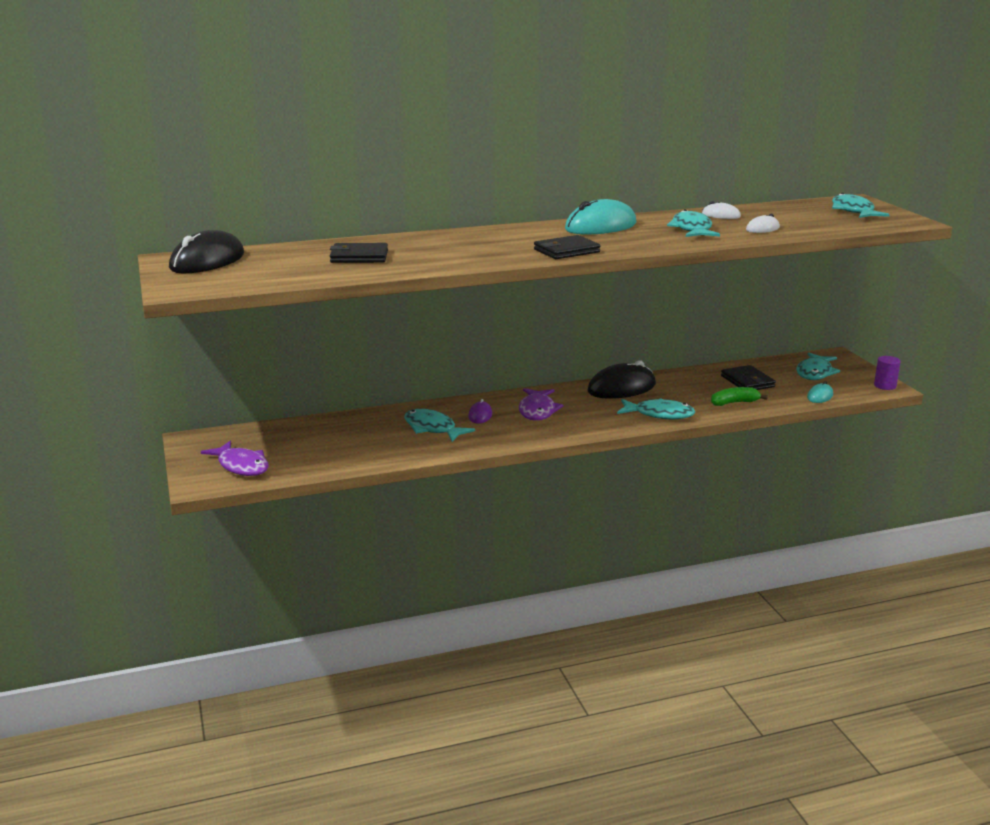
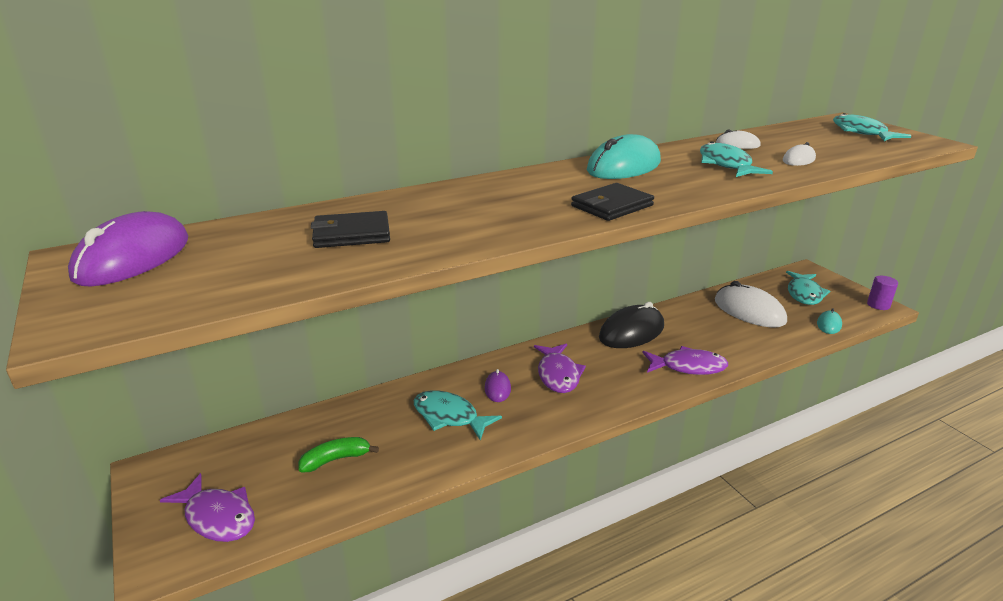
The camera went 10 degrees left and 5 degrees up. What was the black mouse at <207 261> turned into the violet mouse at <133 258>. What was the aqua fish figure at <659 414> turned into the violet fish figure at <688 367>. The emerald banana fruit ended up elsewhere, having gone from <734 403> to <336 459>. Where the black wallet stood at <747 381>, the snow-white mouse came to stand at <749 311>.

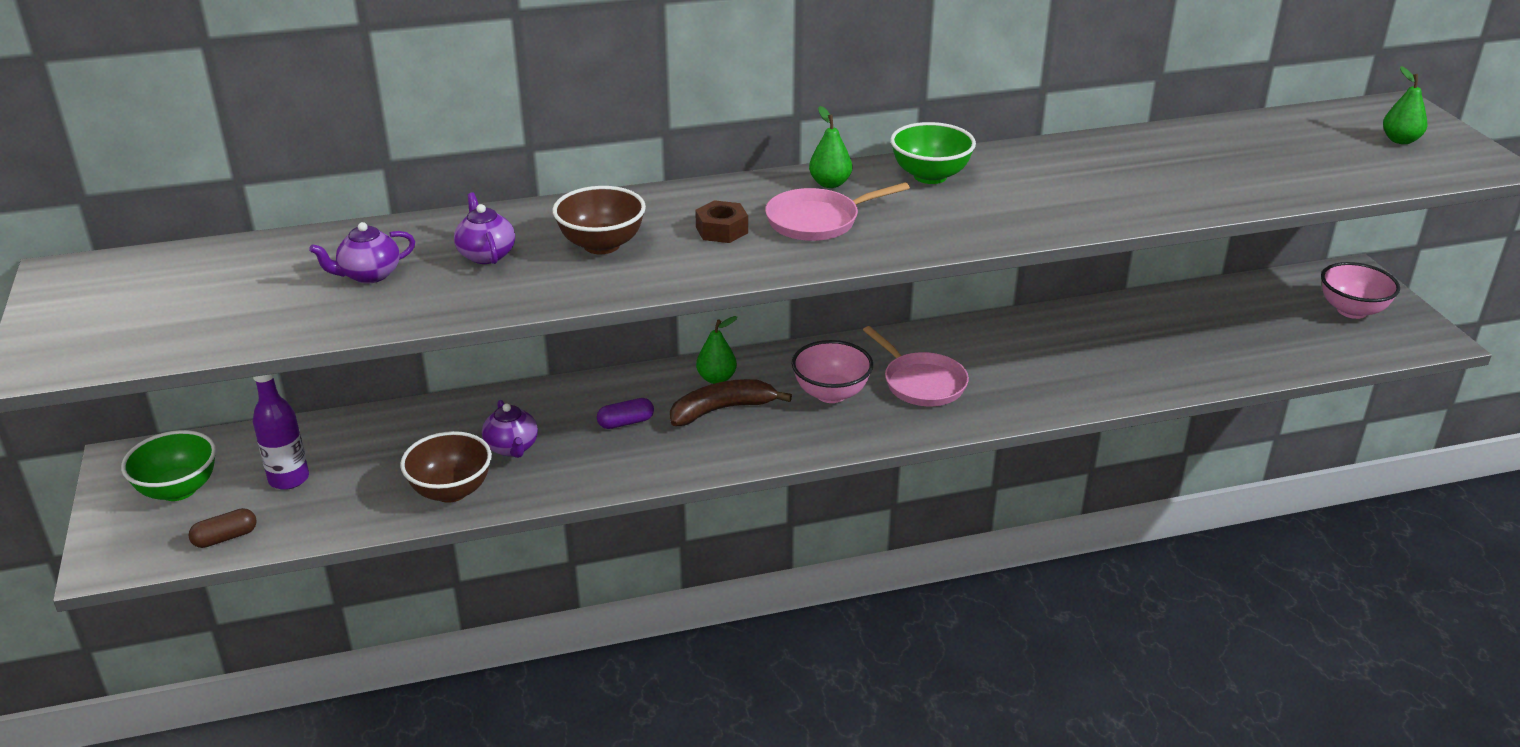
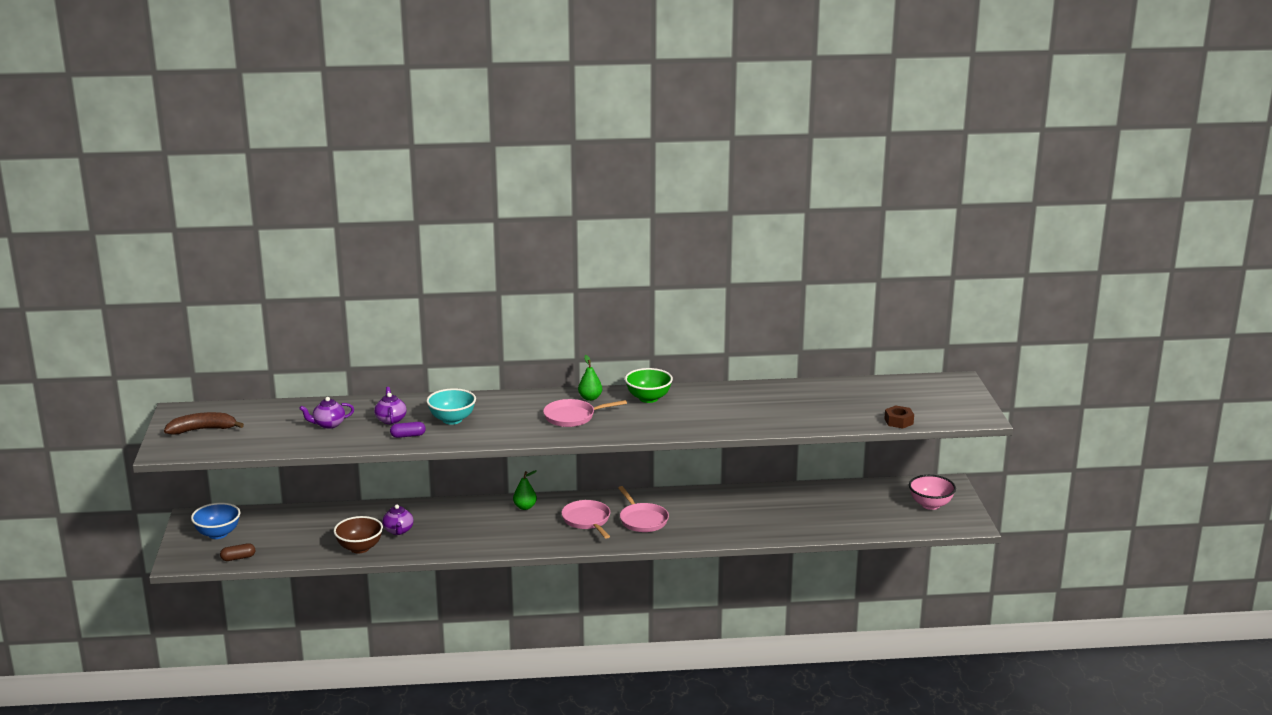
The camera went 10 degrees right and 10 degrees down. What was the emerald serving bowl at <178 489> turned into the cobalt serving bowl at <218 534>. The second view lost the violet drink bottle at <289 479>. What was the russet serving bowl at <601 245> turned into the aqua serving bowl at <452 420>. The violet capsule ended up elsewhere, having gone from <626 422> to <408 436>. The russet banana fruit ended up elsewhere, having gone from <722 410> to <202 430>. The russet nut ended up elsewhere, having gone from <721 230> to <898 421>. Where the rosy serving bowl stood at <831 393>, the rosy skillet came to stand at <587 520>. The second view lost the emerald pear fruit at <1400 140>.

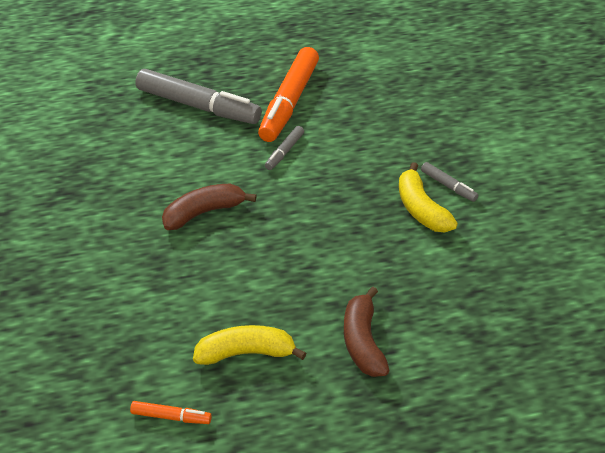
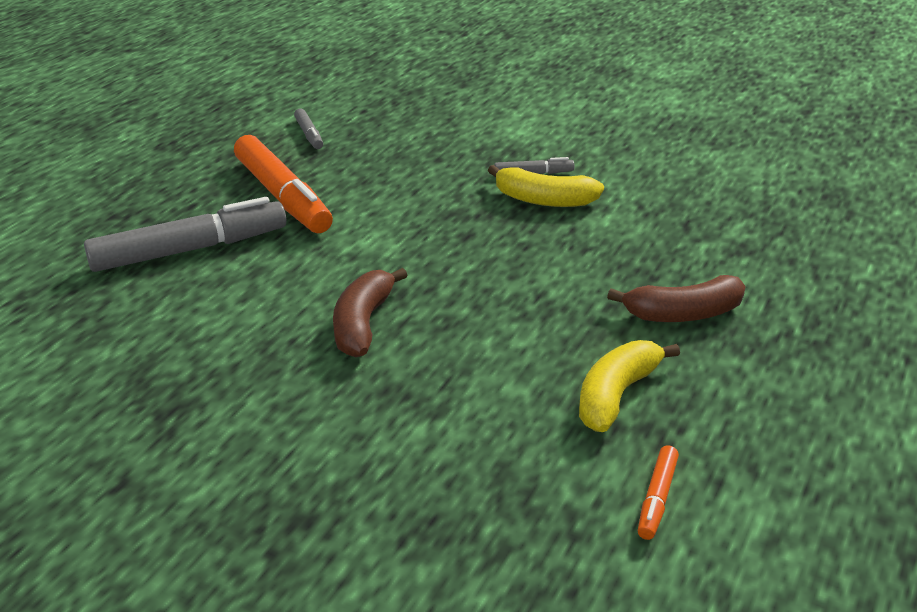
The camera went 50 degrees left and 10 degrees down. The bright orange marker at <171 417> ended up facing another way, 150 degrees clockwise from before. The ash-grey marker ended up elsewhere, having gone from <284 152> to <309 134>. The russet banana fruit at <363 342> ended up facing another way, 45 degrees counterclockwise from before.

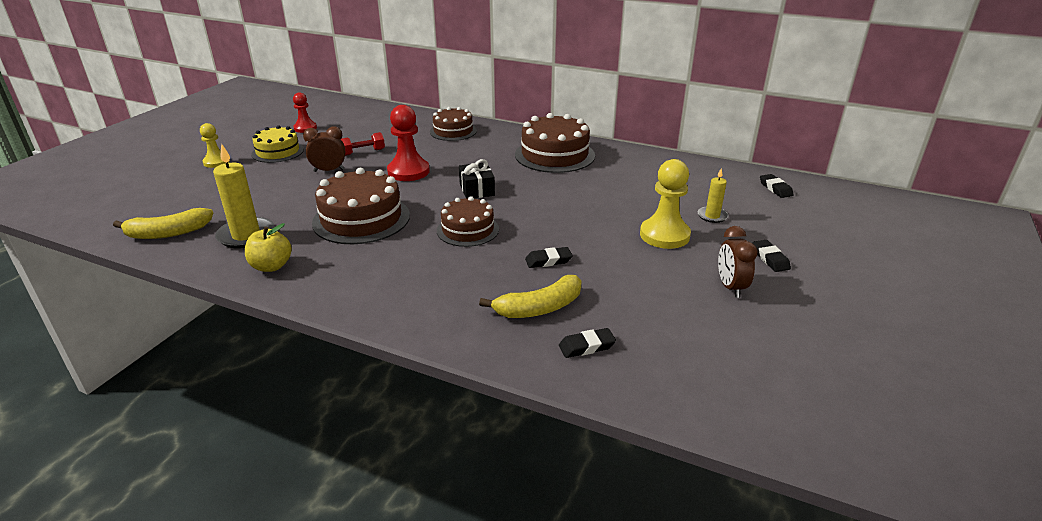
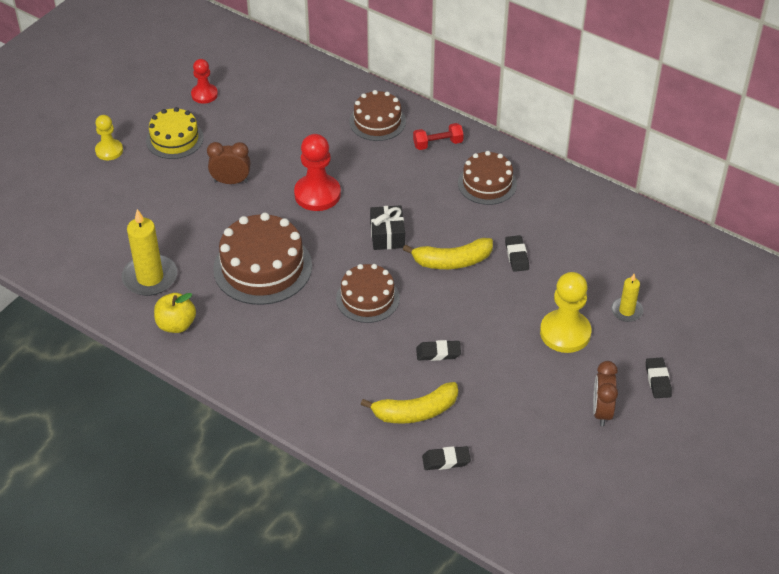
The camera went 10 degrees right and 15 degrees up. The bright yellow banana fruit ended up elsewhere, having gone from <168 233> to <452 261>. The red dumbbell ended up elsewhere, having gone from <363 152> to <438 144>. The size of the russet layer cake at <554 155> changed by a factor of 0.63. The black eraser ended up elsewhere, having gone from <775 188> to <516 256>.

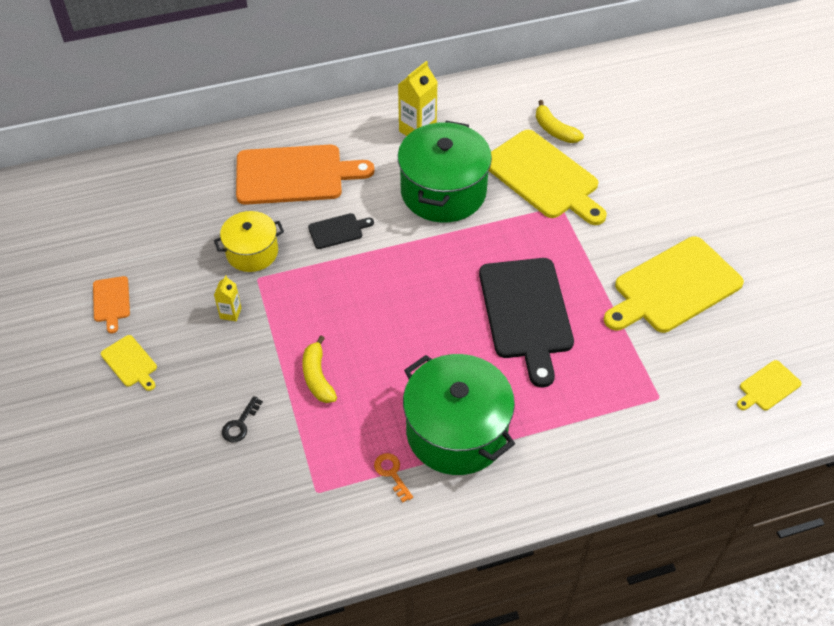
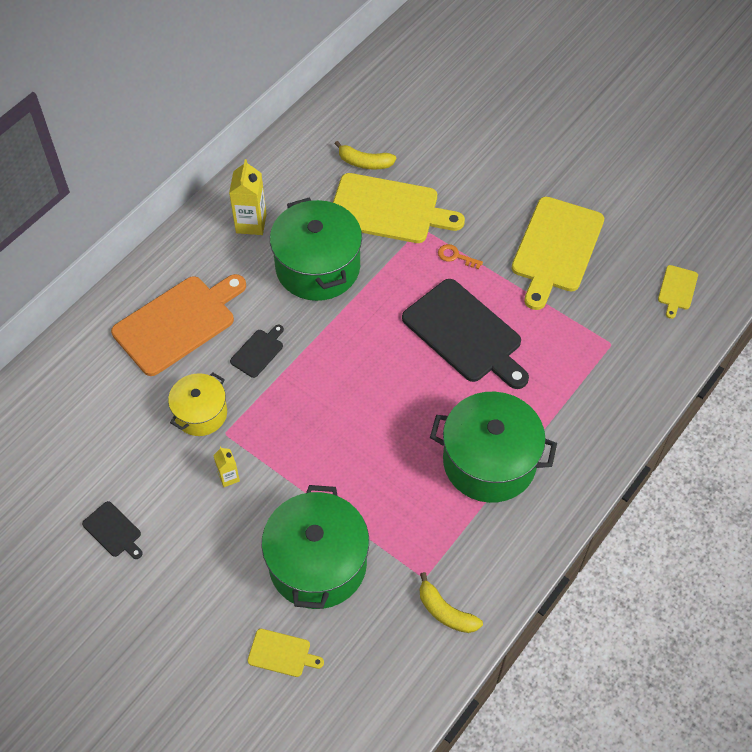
The camera went 35 degrees left and 5 degrees up. What was the bright orange cutting board at <111 301> turned into the black cutting board at <113 531>. The bright yellow cutting board ended up elsewhere, having gone from <130 362> to <282 653>. Where the black key stood at <240 424>, the emerald stockpot came to stand at <317 563>. The bright yellow banana fruit ended up elsewhere, having gone from <317 377> to <445 611>. The bright orange key ended up elsewhere, having gone from <392 473> to <456 256>.

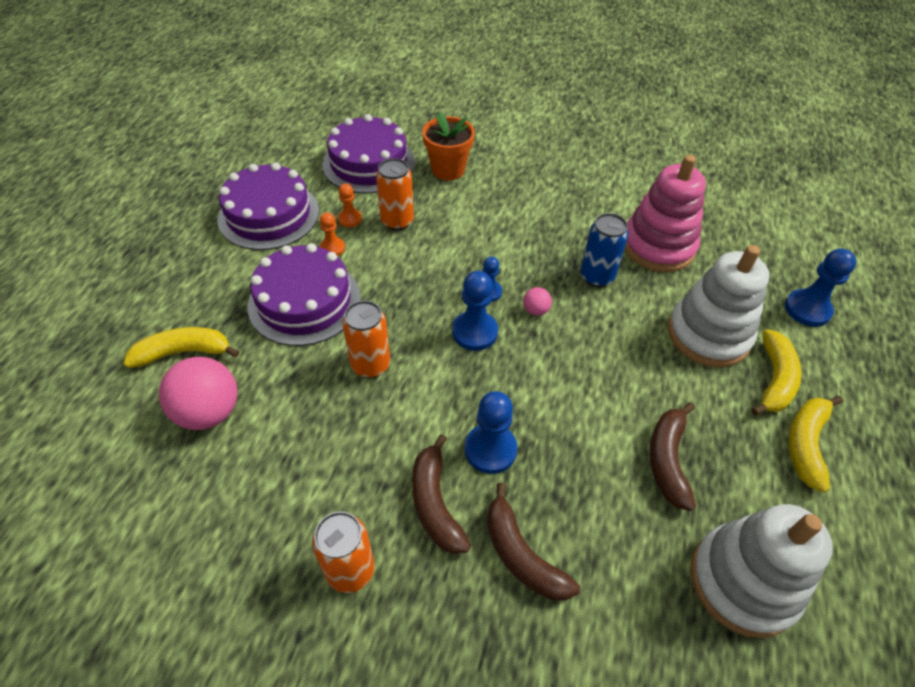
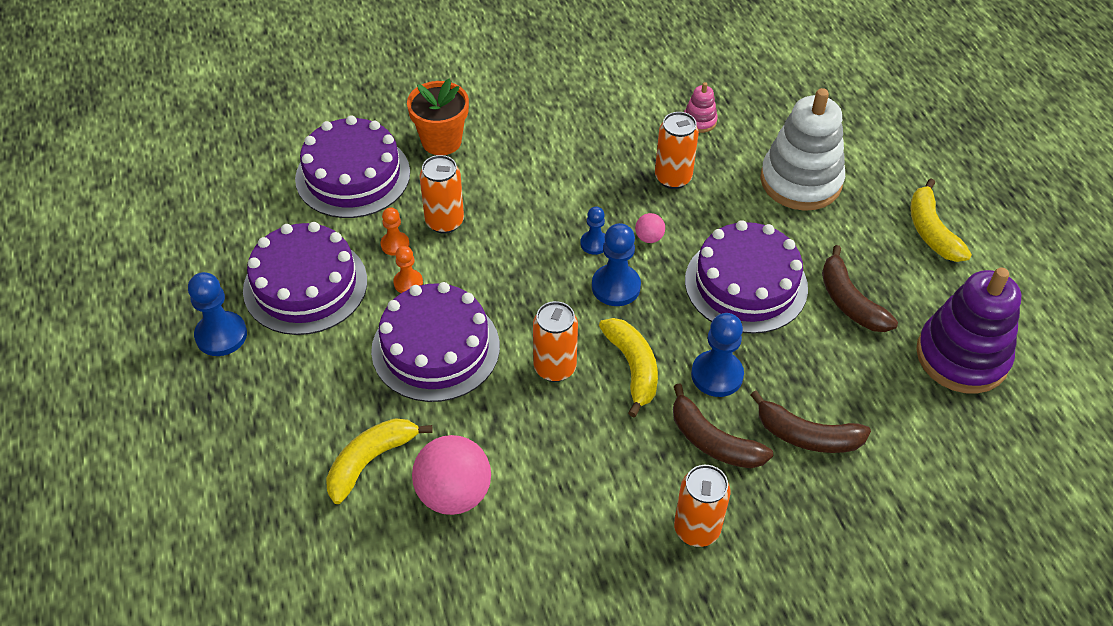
The camera went 35 degrees left and 0 degrees up. What was the cobalt soda can at <596 277> turned into the bright orange soda can at <673 178>. The size of the rosy stacking toy at <658 246> changed by a factor of 0.44. What was the snow-white stacking toy at <743 581> turned into the violet stacking toy at <962 356>. The bright yellow banana fruit ended up elsewhere, having gone from <774 379> to <633 368>. The cobalt game pawn ended up elsewhere, having gone from <807 309> to <221 335>. The second view gained the violet layer cake at <746 284>.

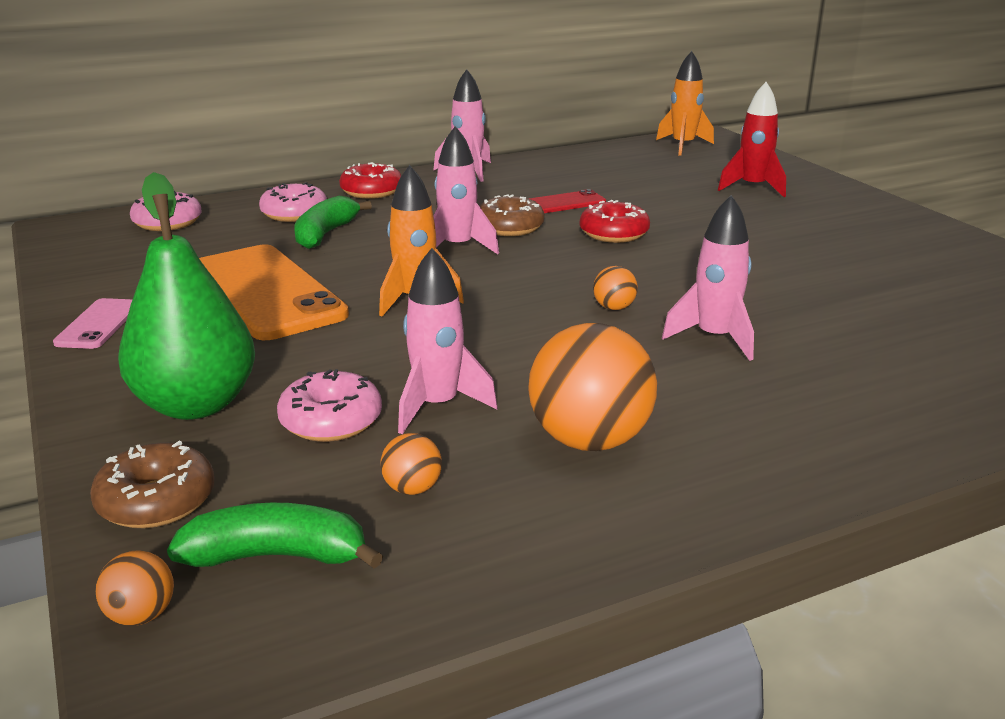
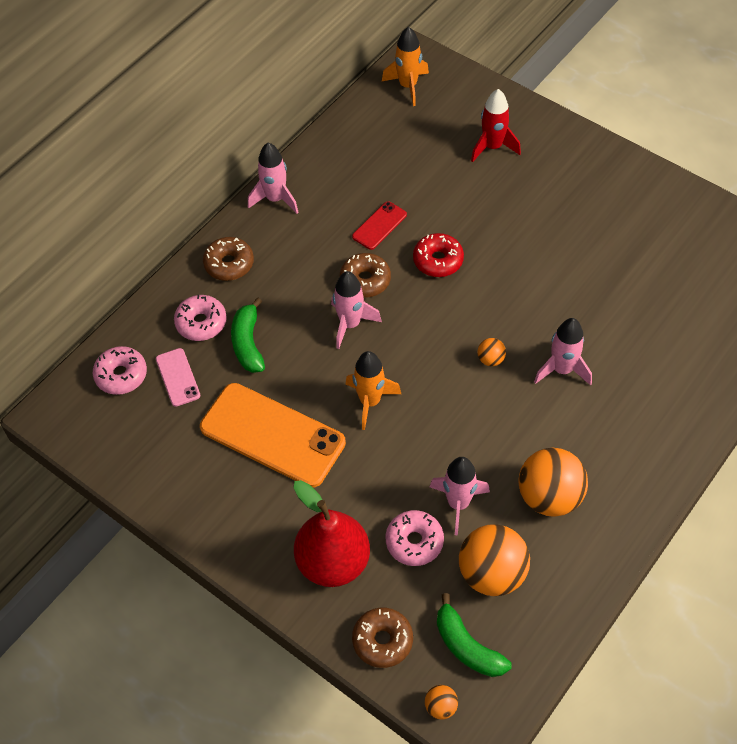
The camera went 25 degrees left and 30 degrees up. The rosy mobile phone ended up elsewhere, having gone from <98 324> to <178 377>. What was the emerald pear fruit at <196 404> turned into the red pear fruit at <333 562>. The emerald banana fruit at <277 556> ended up facing another way, 105 degrees counterclockwise from before. What was the red glazed donut at <371 191> turned into the russet glazed donut at <229 264>. The size of the bright orange play ball at <412 489> changed by a factor of 2.22.

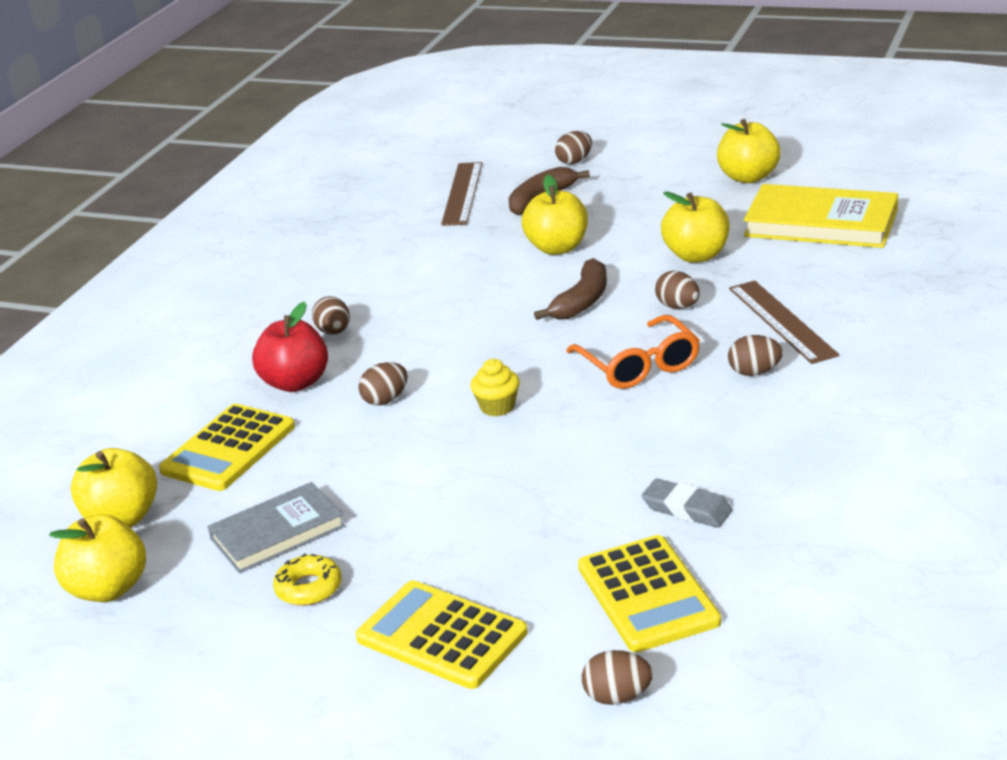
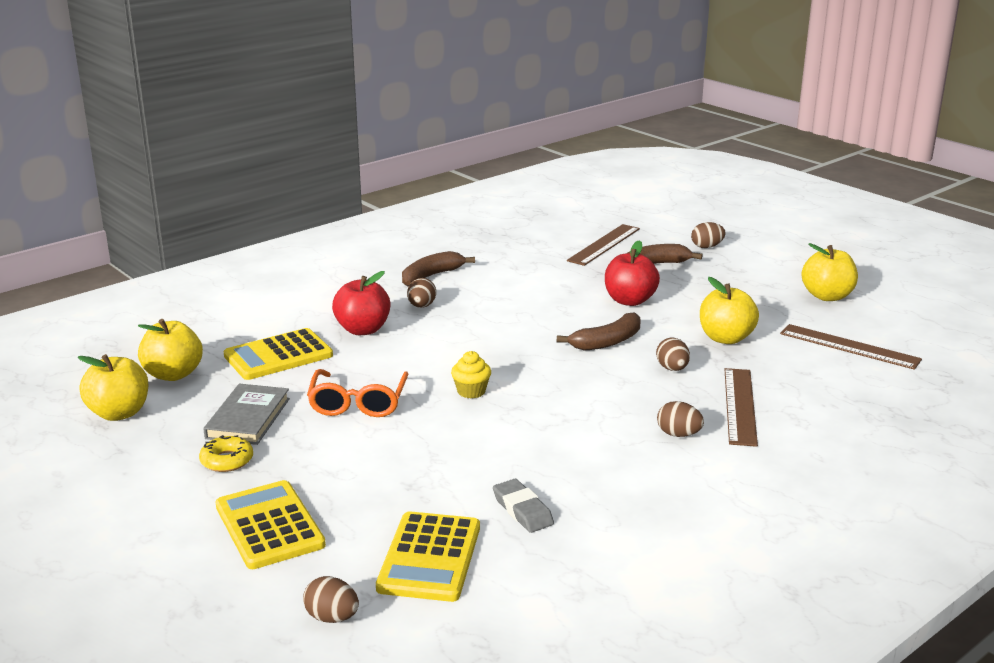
The camera went 25 degrees right and 5 degrees down. The ash-grey hardcover at <277 532> ended up facing another way, 75 degrees counterclockwise from before. The second view lost the russet toy egg at <385 400>. What was the bright yellow toy apple at <557 248> turned into the red toy apple at <629 301>. The bright orange glasses ended up elsewhere, having gone from <639 365> to <358 402>. Where the bright yellow hardcover stood at <821 223>, the russet ruler came to stand at <849 346>. The second view gained the russet banana fruit at <431 276>.

